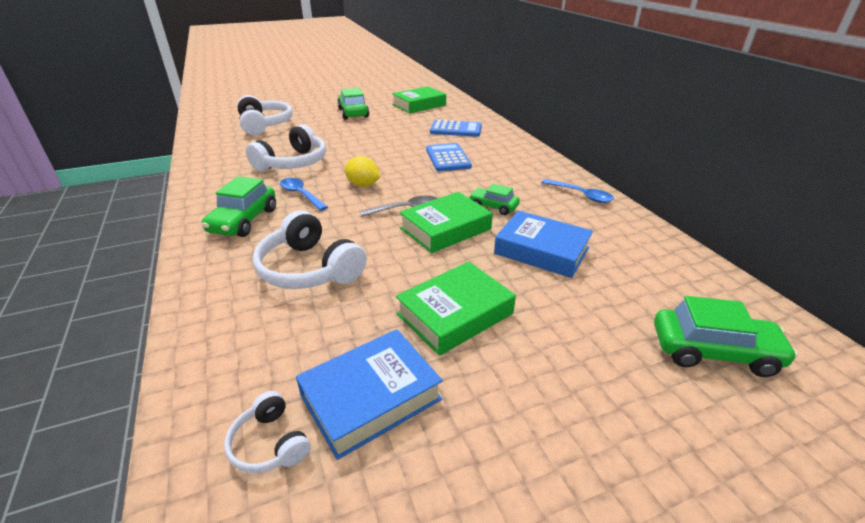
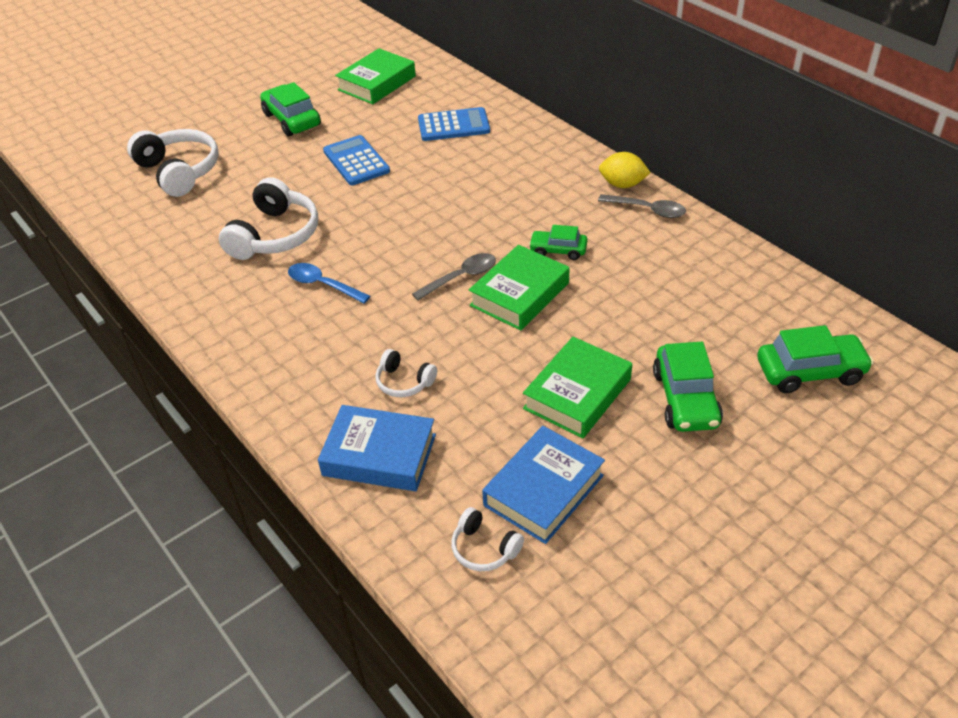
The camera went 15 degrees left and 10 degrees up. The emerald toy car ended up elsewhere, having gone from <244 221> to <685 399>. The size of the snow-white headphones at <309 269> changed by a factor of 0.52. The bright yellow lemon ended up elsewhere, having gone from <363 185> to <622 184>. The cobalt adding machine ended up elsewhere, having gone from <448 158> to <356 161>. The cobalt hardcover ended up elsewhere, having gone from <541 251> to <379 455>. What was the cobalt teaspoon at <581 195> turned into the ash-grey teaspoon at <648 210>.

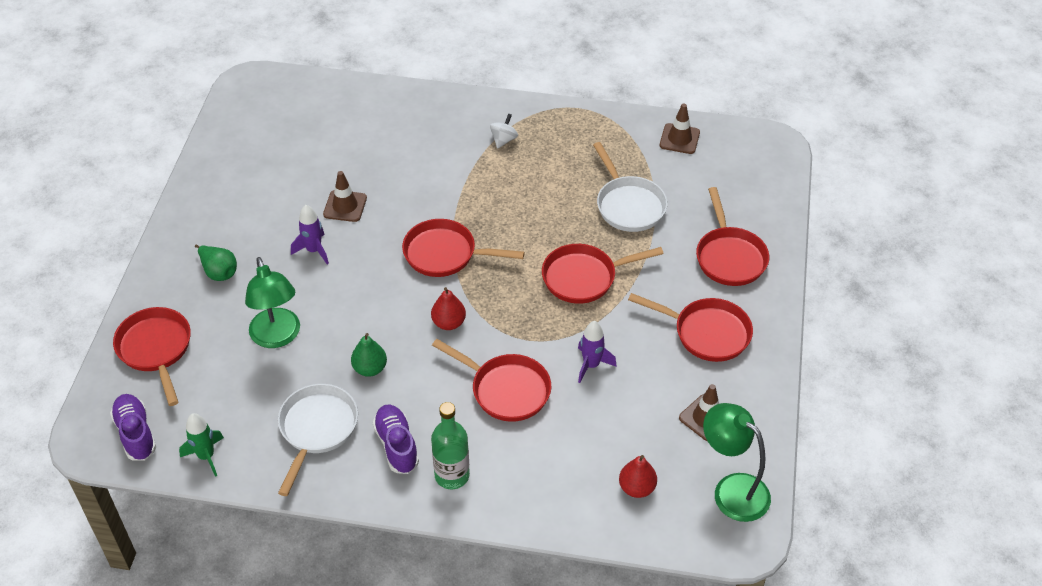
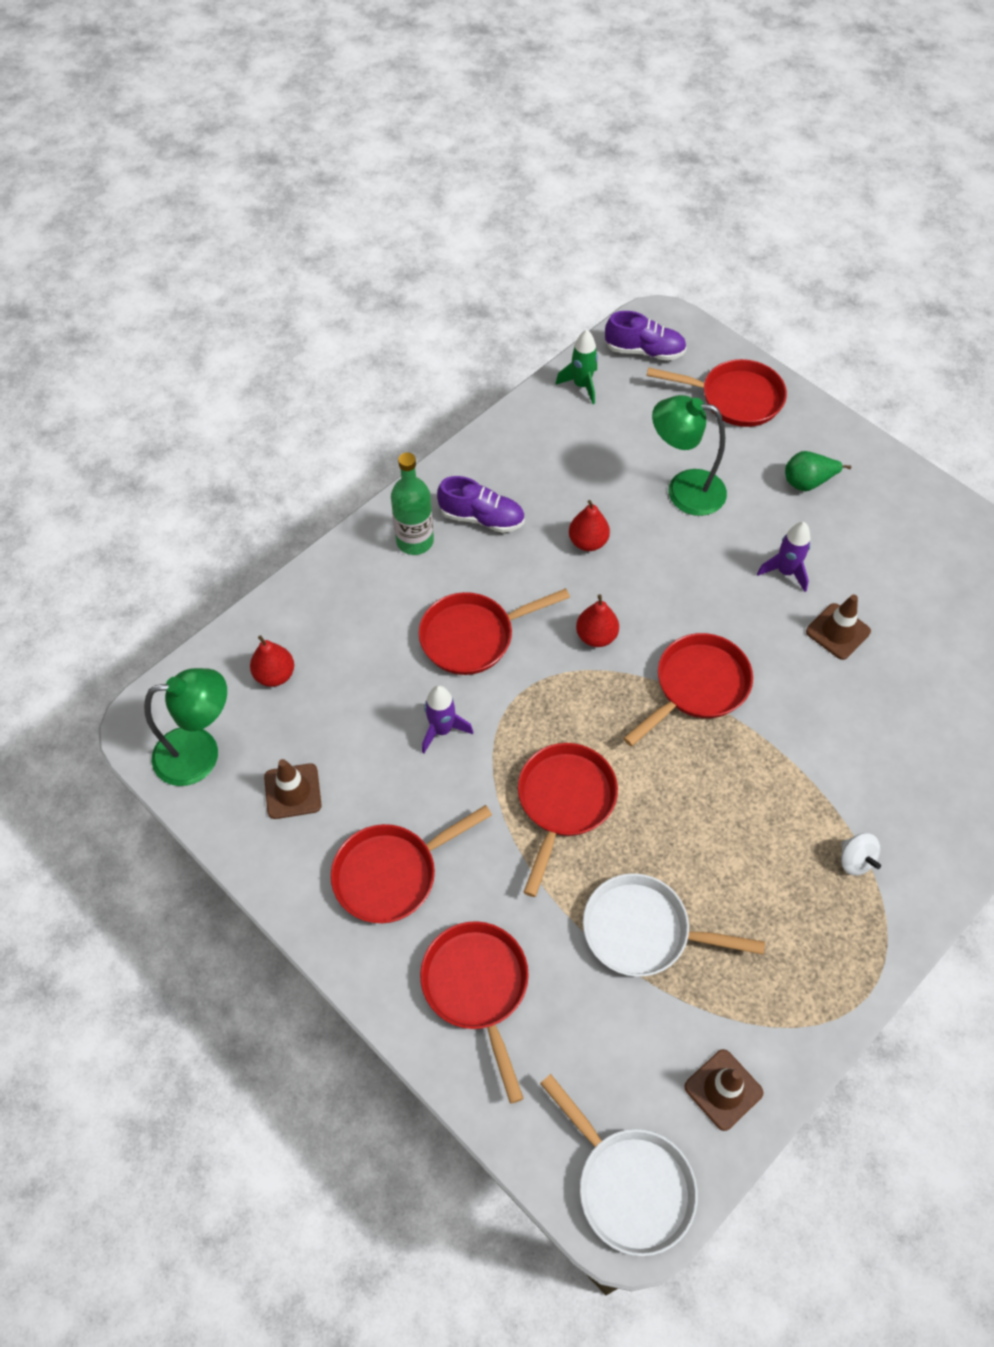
The camera went 125 degrees right and 10 degrees up. The snow-white skillet ended up elsewhere, having gone from <317 429> to <629 1184>. What was the emerald pear fruit at <370 368> turned into the red pear fruit at <588 542>. The red skillet at <729 257> ended up facing another way, 45 degrees clockwise from before.

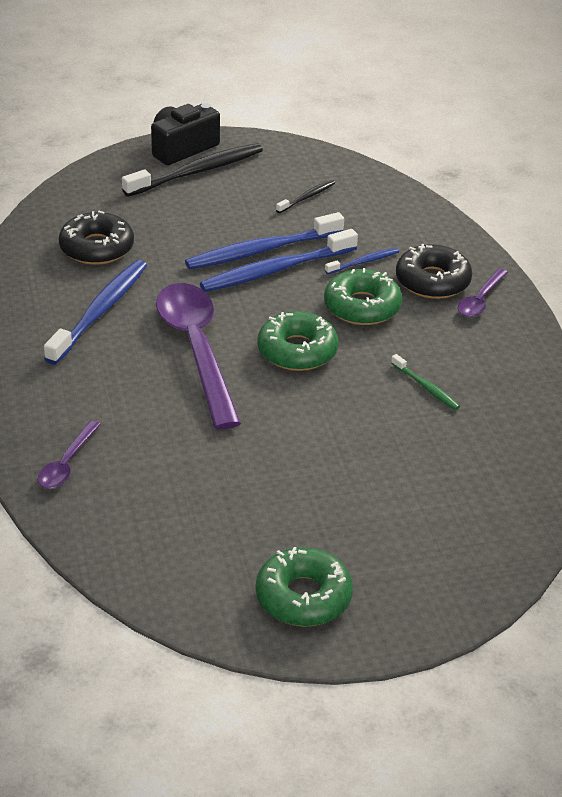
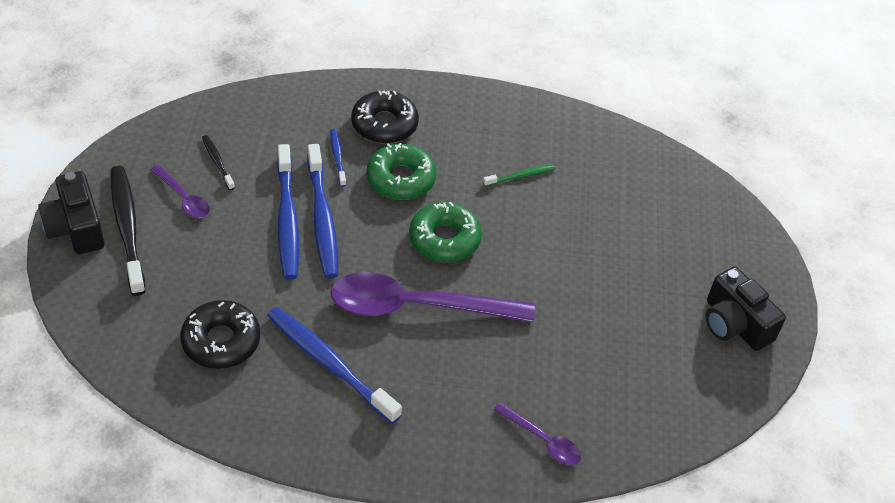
The camera went 75 degrees left and 10 degrees up. Where the emerald glazed donut stood at <303 597>, the black camera came to stand at <734 324>. The violet teaspoon ended up elsewhere, having gone from <480 300> to <183 198>.

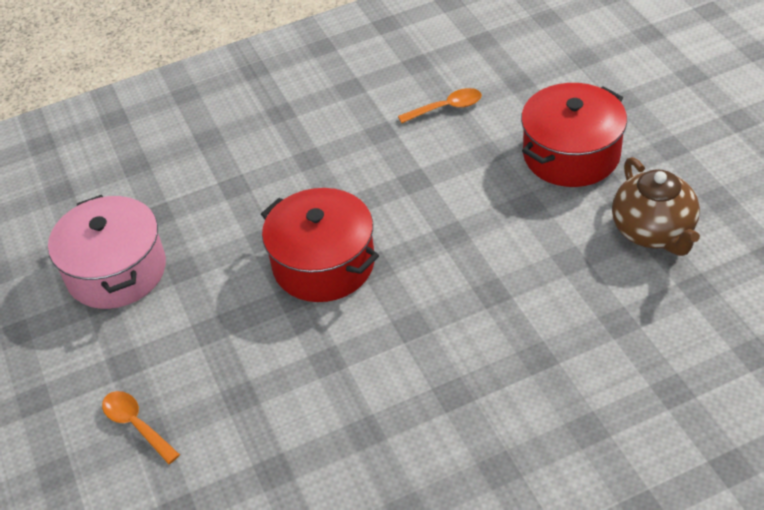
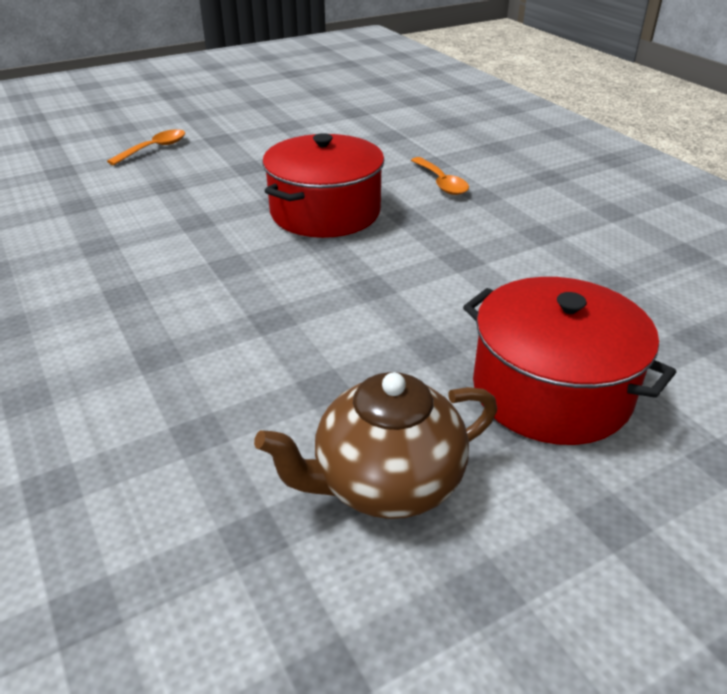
The camera went 80 degrees right and 10 degrees down. The second view lost the rosy stockpot at <116 271>. The bright orange teaspoon ended up elsewhere, having gone from <446 108> to <441 183>.

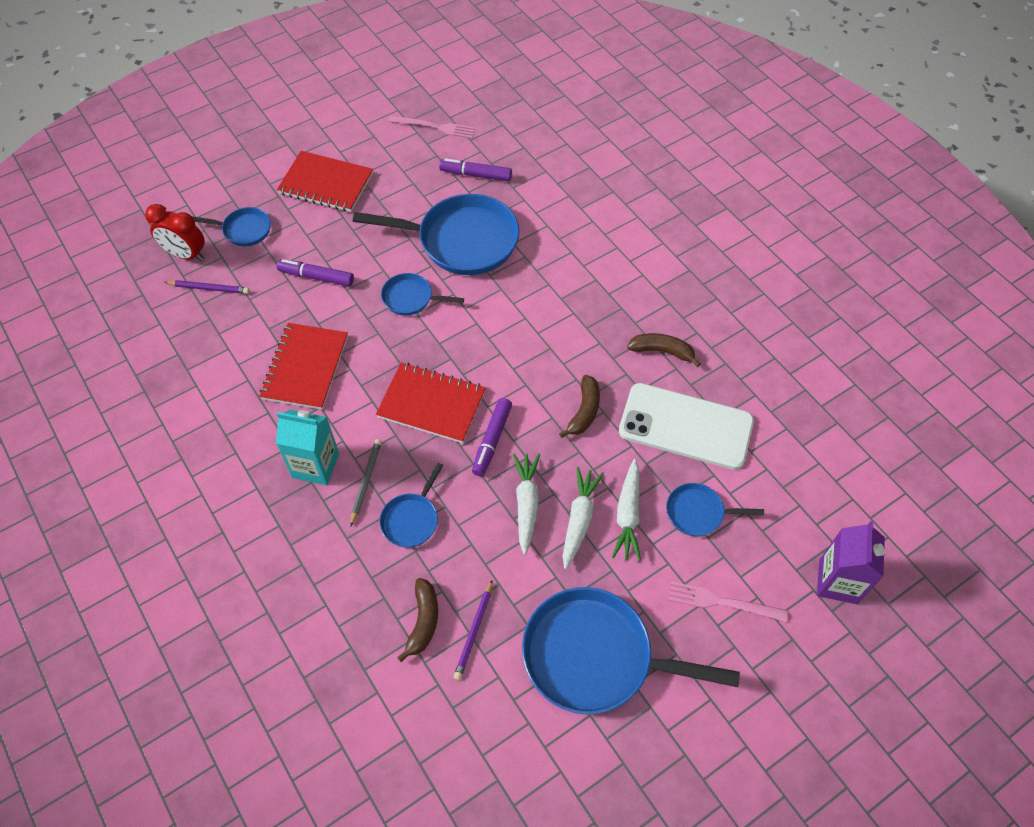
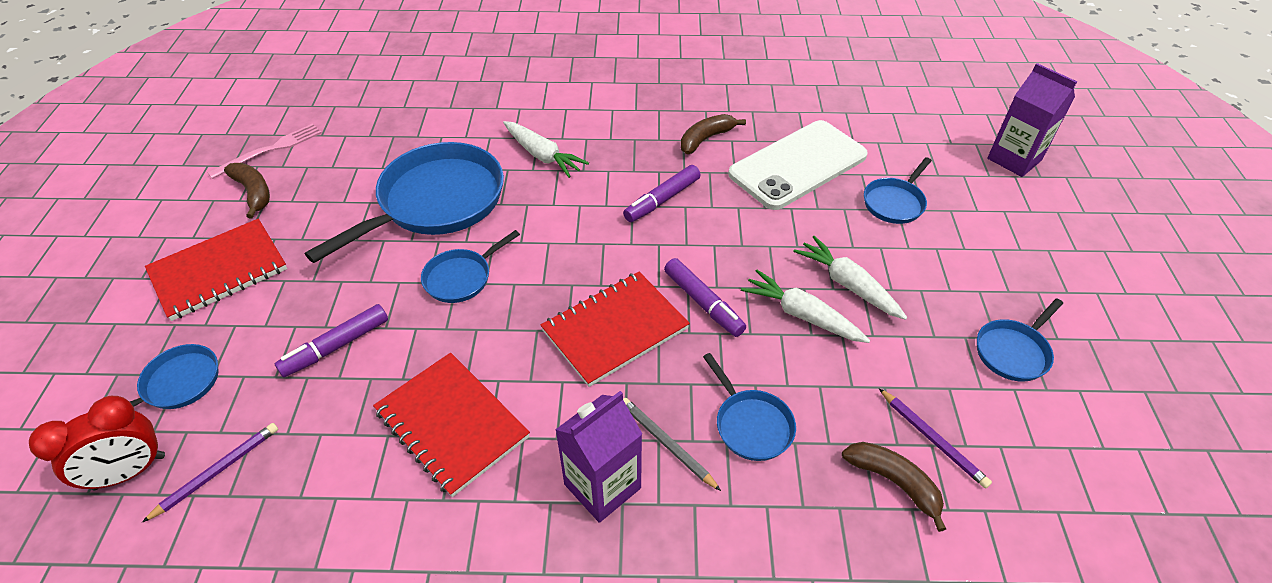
The camera went 55 degrees left and 10 degrees down. What was the aqua milk carton at <315 465> turned into the violet milk carton at <602 486>. The violet marker ended up elsewhere, having gone from <476 175> to <662 200>. The size of the cobalt skillet at <596 656> changed by a factor of 0.49. The russet banana fruit ended up elsewhere, having gone from <584 411> to <254 193>. The snow-white carrot ended up elsewhere, having gone from <628 515> to <542 155>. The second view lost the rosy fork at <722 602>.

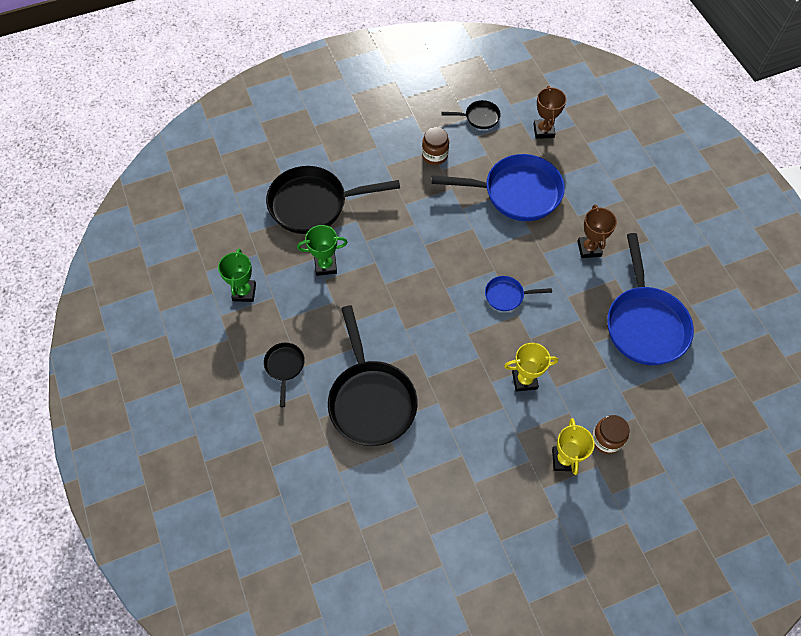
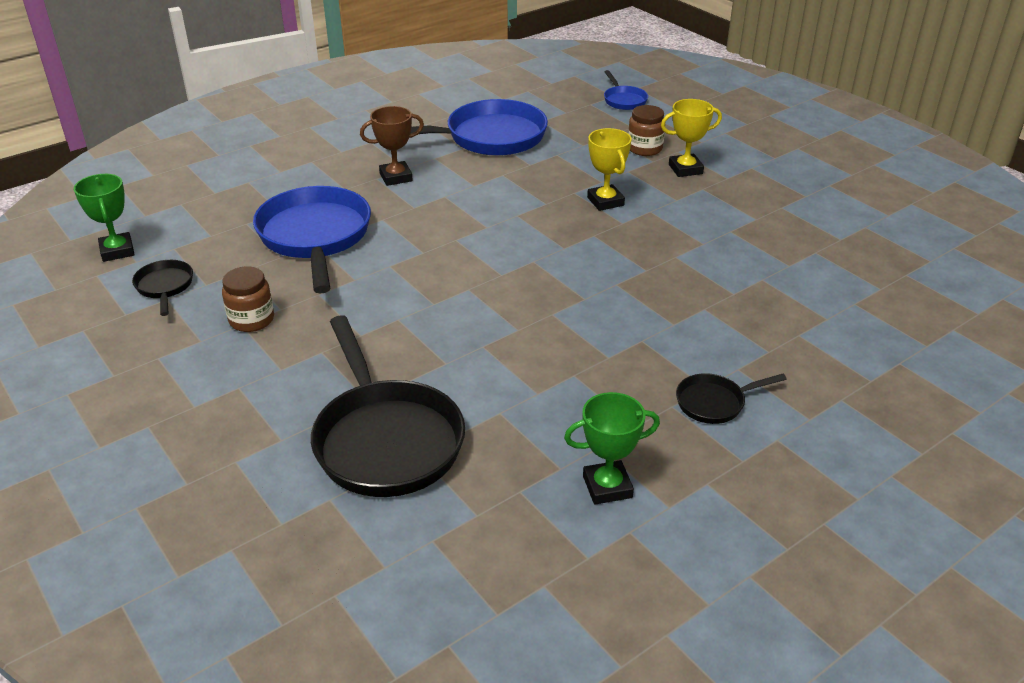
The camera went 105 degrees left and 25 degrees down. The emerald prize cup ended up elsewhere, having gone from <325 266> to <117 251>. The second view lost the black skillet at <371 400>. The cobalt skillet ended up elsewhere, having gone from <507 295> to <624 100>. The second view lost the russet prize cup at <543 131>.

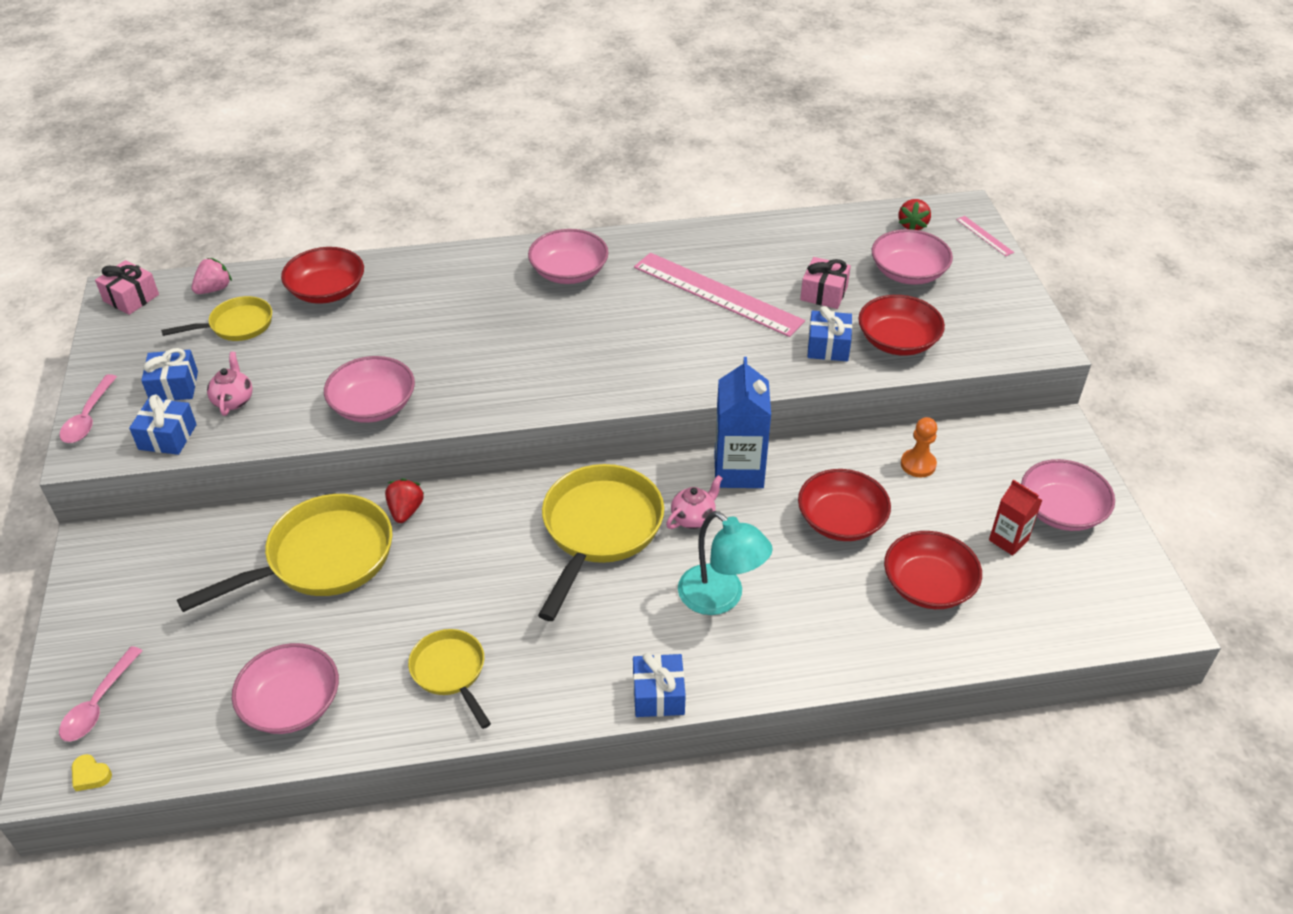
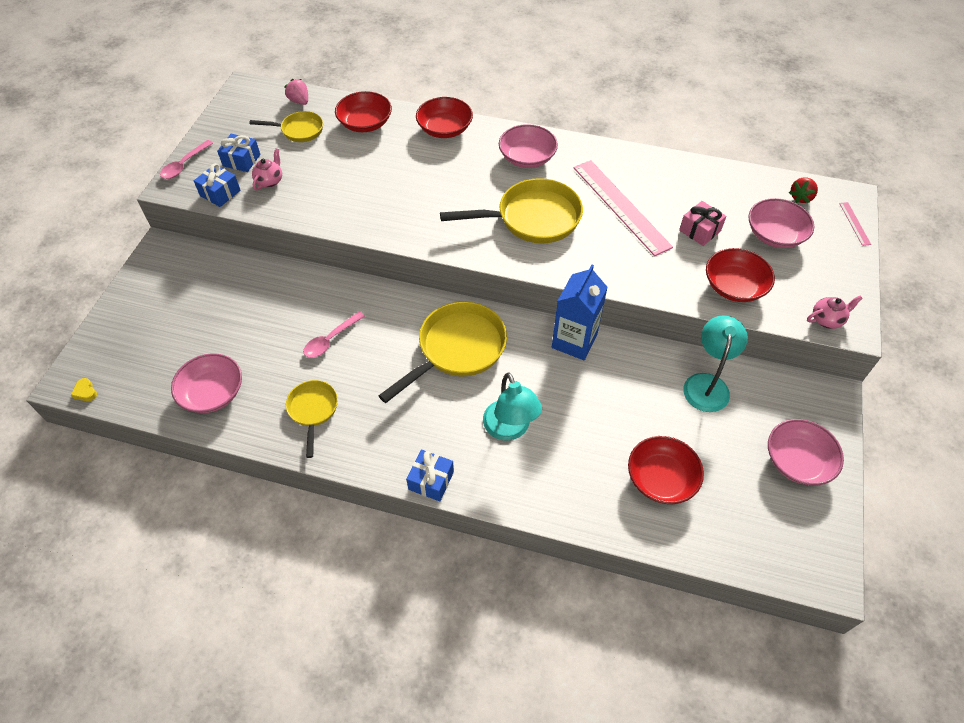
The camera went 25 degrees right and 10 degrees up. The rosy teaspoon ended up elsewhere, having gone from <99 703> to <331 339>. The second view lost the rosy present at <131 298>. The bright yellow skillet ended up elsewhere, having gone from <321 559> to <532 218>. The rosy berry at <214 289> ended up facing another way, 105 degrees counterclockwise from before. The second view lost the rosy serving bowl at <373 405>. The second view lost the red berry at <406 511>. The rosy china teapot ended up elsewhere, having gone from <693 518> to <827 320>. The red serving bowl ended up elsewhere, having gone from <841 520> to <445 129>. The second view lost the cobalt present at <828 346>. Where the bright orange game pawn stood at <918 464>, the aqua lamp came to stand at <707 384>. The second view lost the red milk carton at <1008 540>.

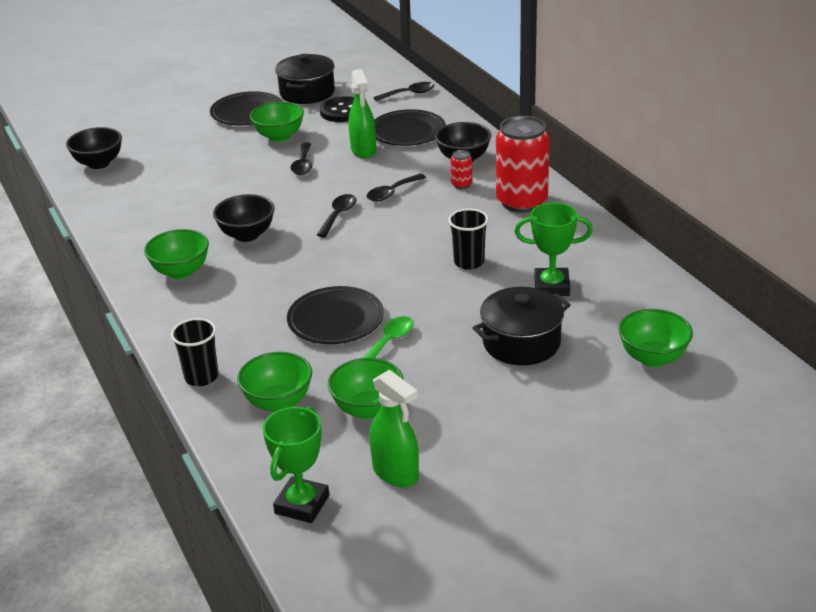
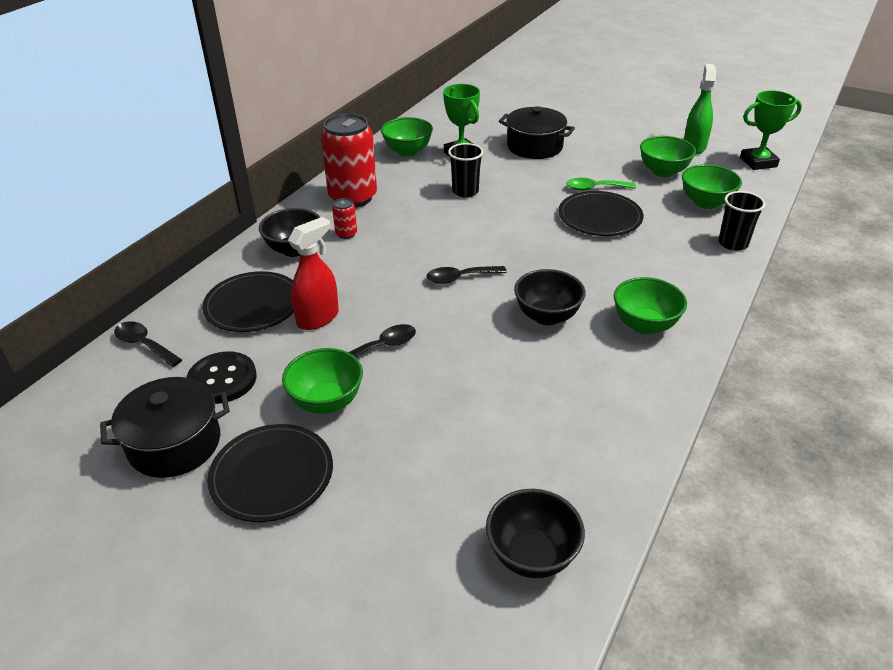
The camera went 125 degrees left and 5 degrees up. What was the emerald spray bottle at <363 150> turned into the red spray bottle at <318 318>. The second view lost the black teaspoon at <392 193>. The emerald serving bowl ended up elsewhere, having gone from <653 358> to <407 151>.

